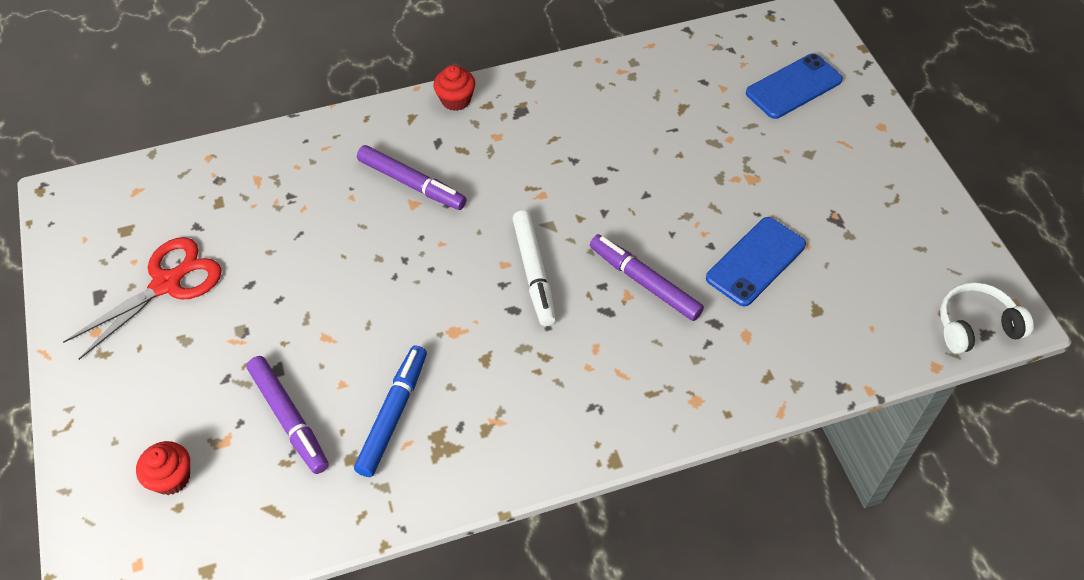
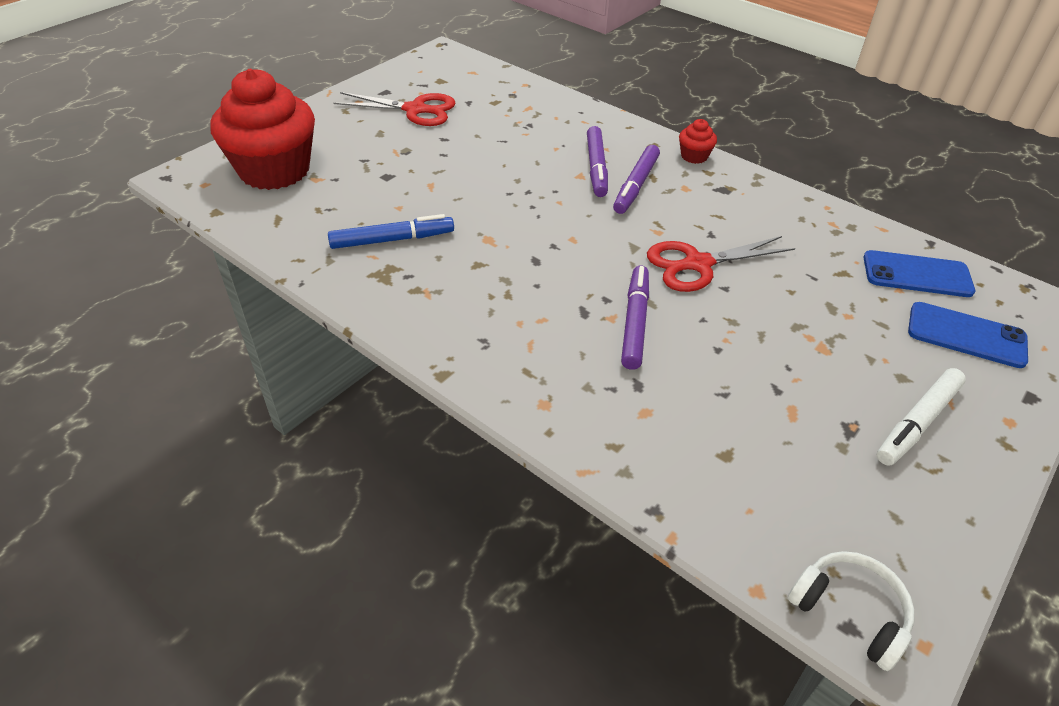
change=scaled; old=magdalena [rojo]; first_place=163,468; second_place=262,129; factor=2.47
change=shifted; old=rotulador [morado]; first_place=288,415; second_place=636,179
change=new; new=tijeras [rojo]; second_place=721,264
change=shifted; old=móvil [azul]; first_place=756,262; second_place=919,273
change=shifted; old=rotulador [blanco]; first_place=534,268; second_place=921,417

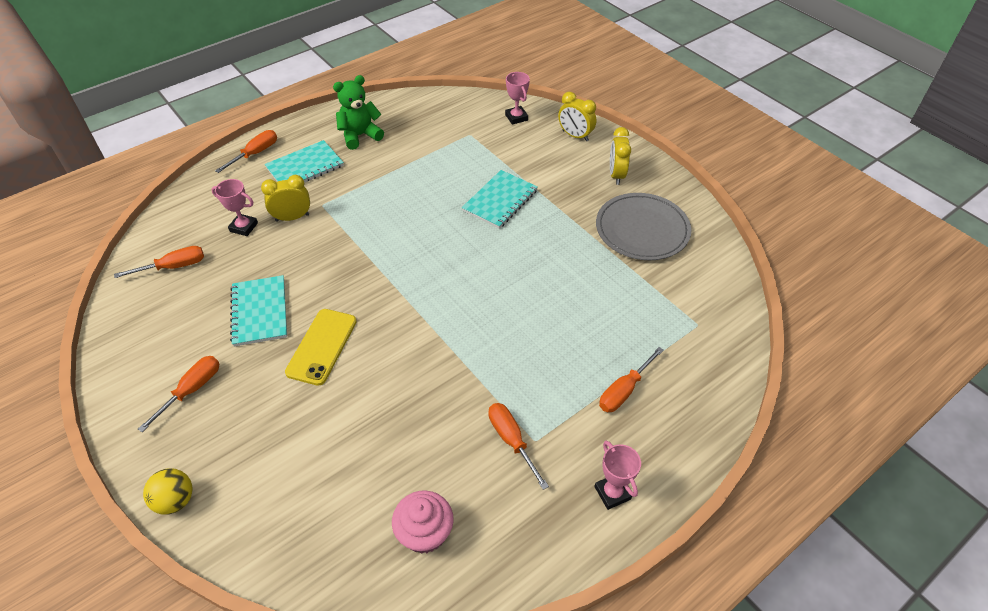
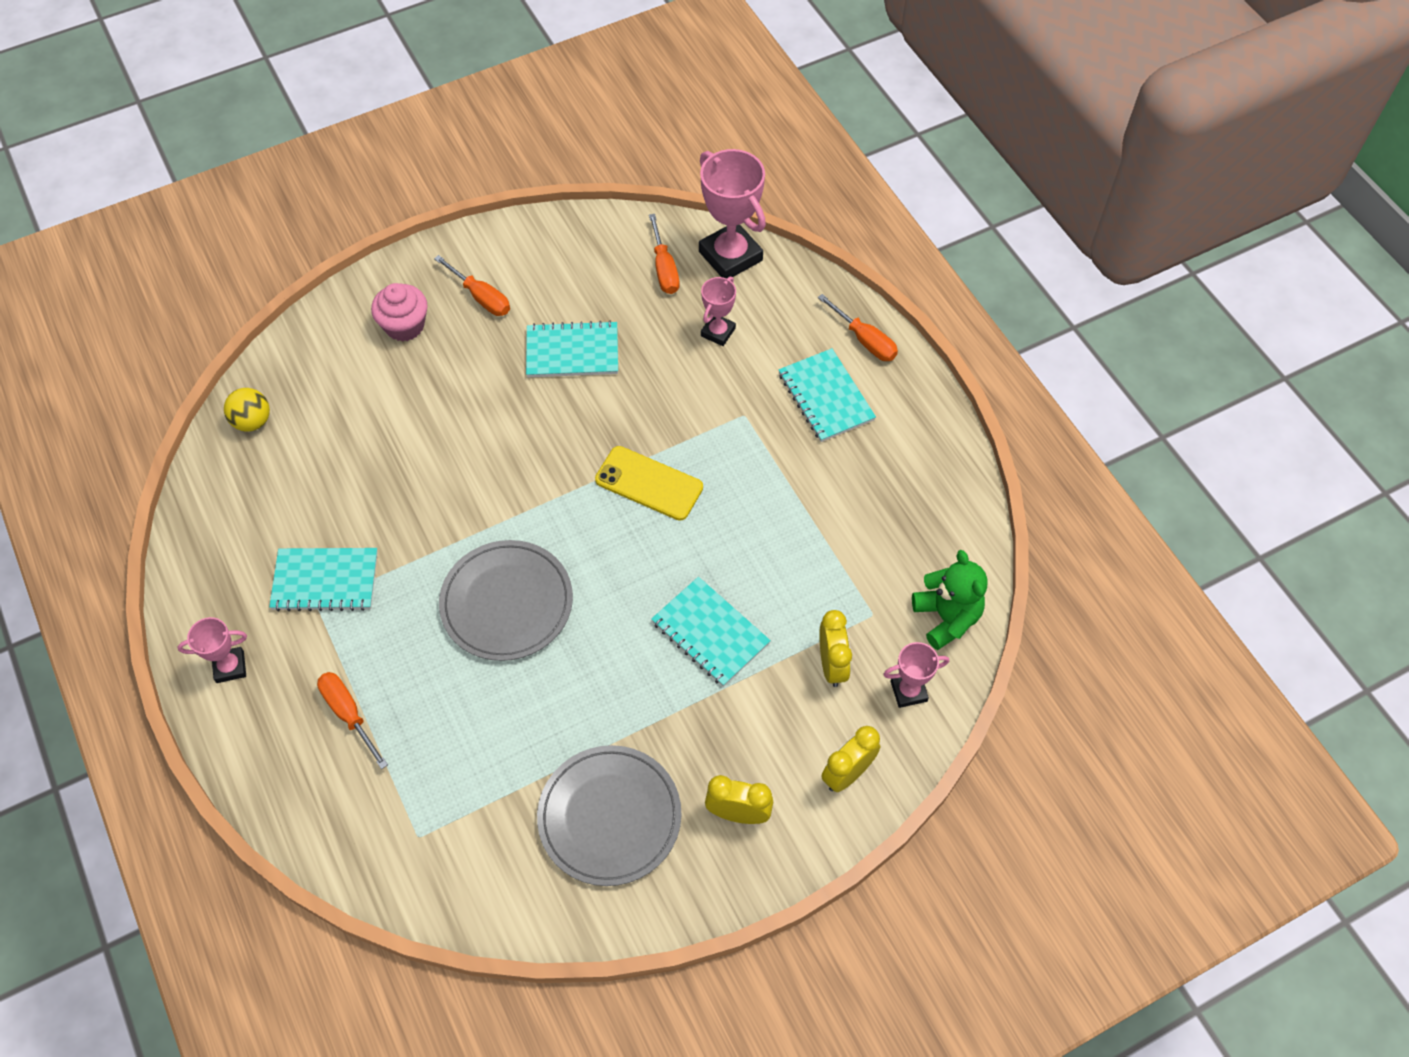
change=shifted; old=pelota [amarillo]; first_place=168,491; second_place=247,410
change=swapped; old=destornillador [naranja]; new=cuaderno [turquesa]; first_place=519,446; second_place=323,579
change=shifted; old=magdalena [rosa]; first_place=423,522; second_place=399,312
change=new; new=plato [gris]; second_place=506,600
change=shifted; old=móvil [amarillo]; first_place=321,347; second_place=649,483
change=new; new=trofeo [rosa]; second_place=732,214
change=shifted; old=despertador [amarillo]; first_place=285,198; second_place=835,648
change=shifted; old=osito [verde]; first_place=358,112; second_place=950,600

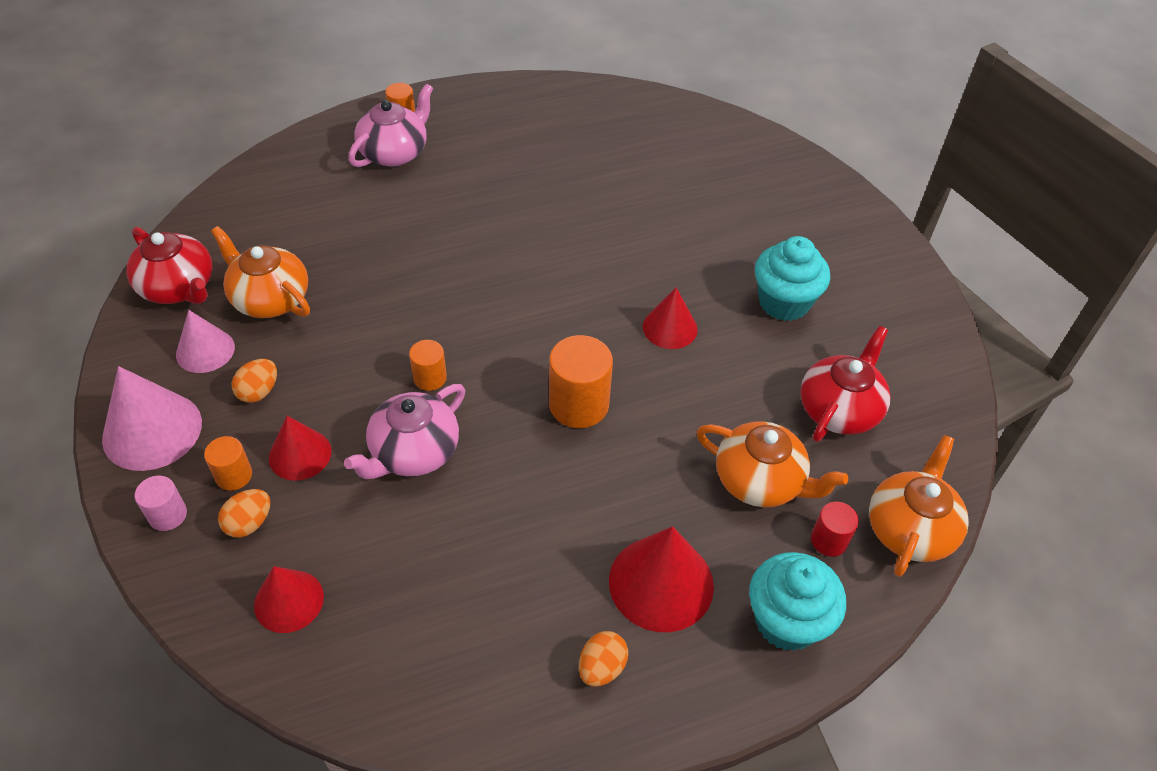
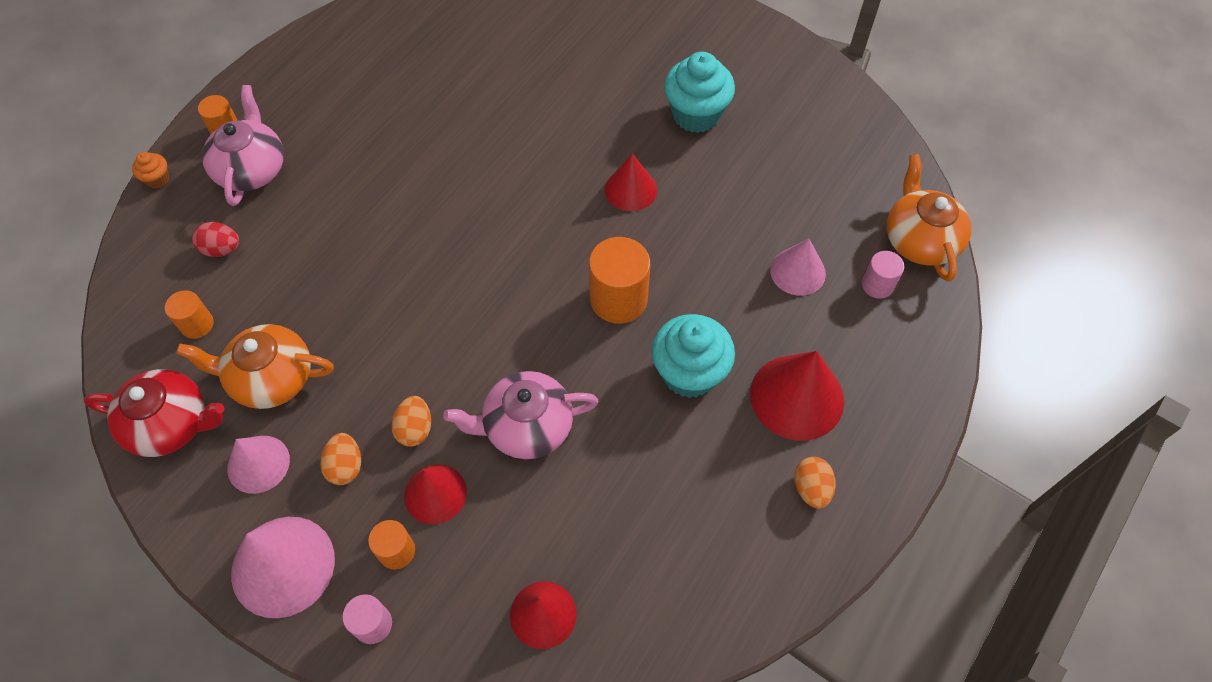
change=new; new=magdalena [naranja]; second_place=150,170
change=shifted; old=cilindro [naranja]; first_place=428,365; second_place=189,314
change=new; new=huevo [rojo]; second_place=215,239
change=shifted; old=huevo [naranja]; first_place=244,513; second_place=411,421
change=rotated; old=tetera [rosa]; first_place=404,431; second_place=521,415; degrees=75
change=shifted; old=magdalena [turquesa]; first_place=797,601; second_place=693,356
change=swapped; old=tetera [naranja]; new=cono [rosa]; first_place=772,464; second_place=798,267
change=repainted; old=cilindro [rojo]; new=cilindro [rosa]; first_place=835,529; second_place=883,275
change=gone; old=tetera [rojo]; first_place=846,384

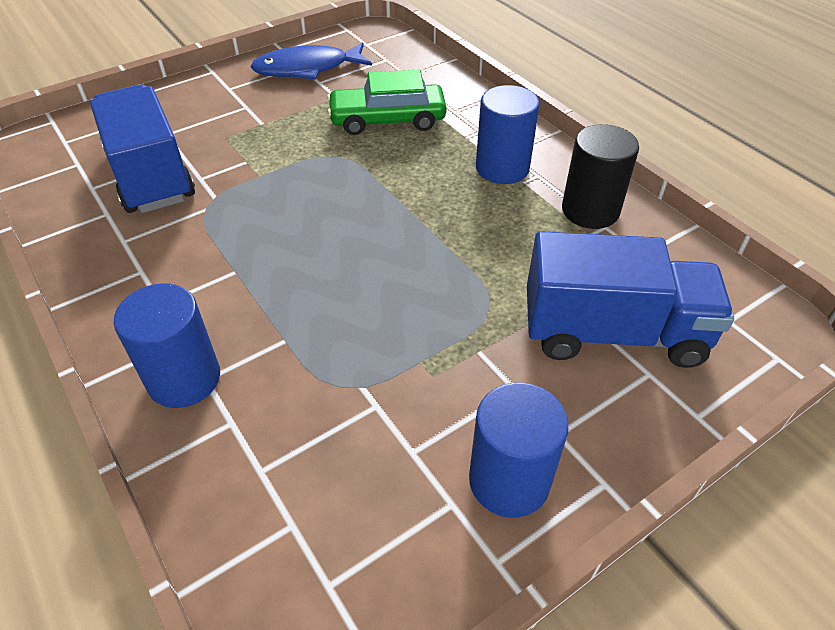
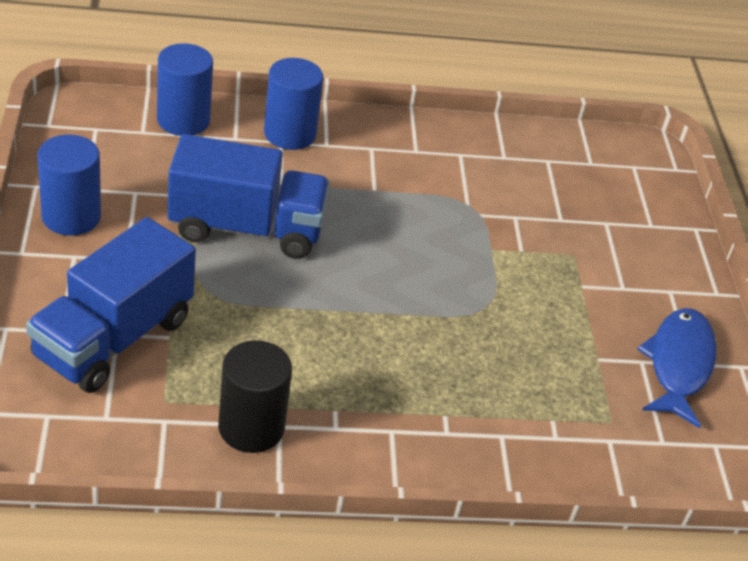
change=shifted; old=cilindro [azul]; first_place=508,134; second_place=185,89
change=shifted; old=camión [azul]; first_place=142,148; second_place=249,196
change=gone; old=coche [verde]; first_place=387,102

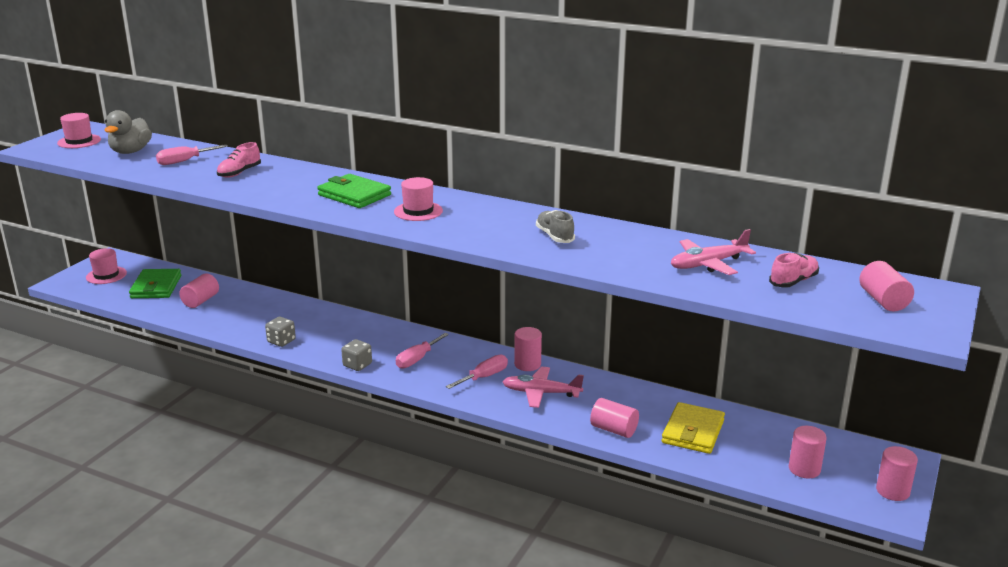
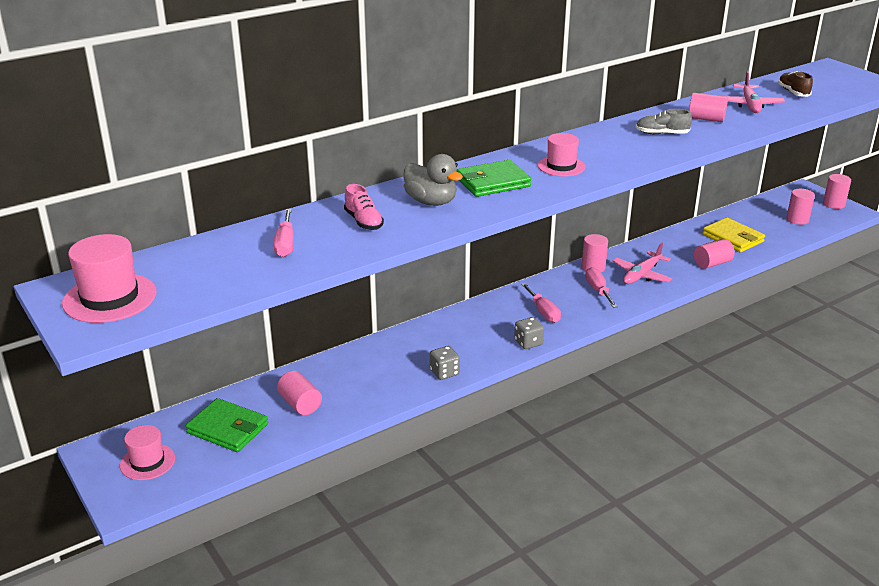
change=scaled; old=sombrero [rosa]; first_place=79,130; second_place=109,278; factor=1.52
change=shifted; old=pato [gris]; first_place=128,132; second_place=433,180
change=shifted; old=cilindro [rosa]; first_place=886,286; second_place=708,107
change=repainted; old=zapato [rosa]; new=zapato [marrón]; first_place=794,270; second_place=795,84

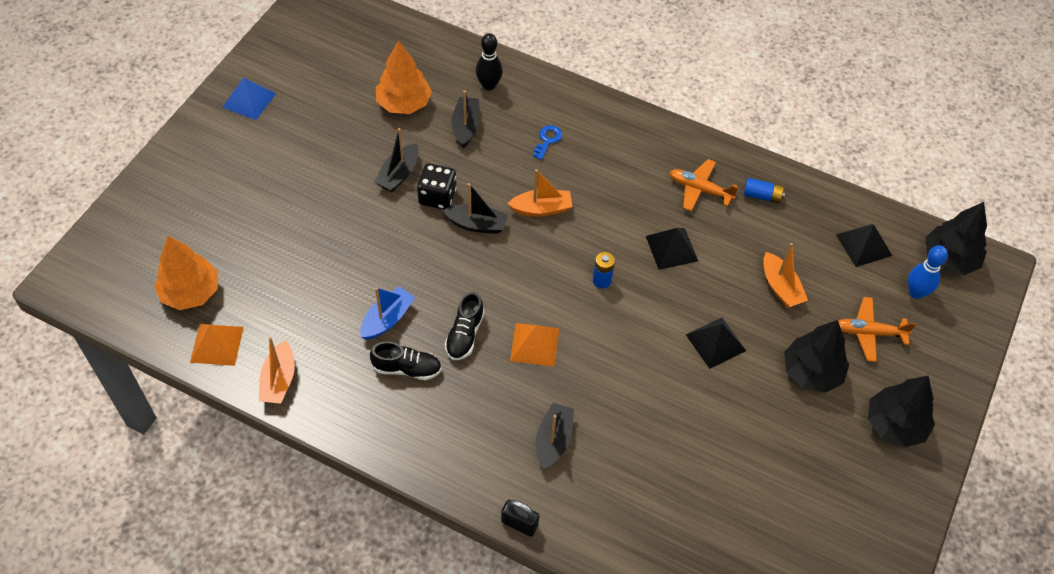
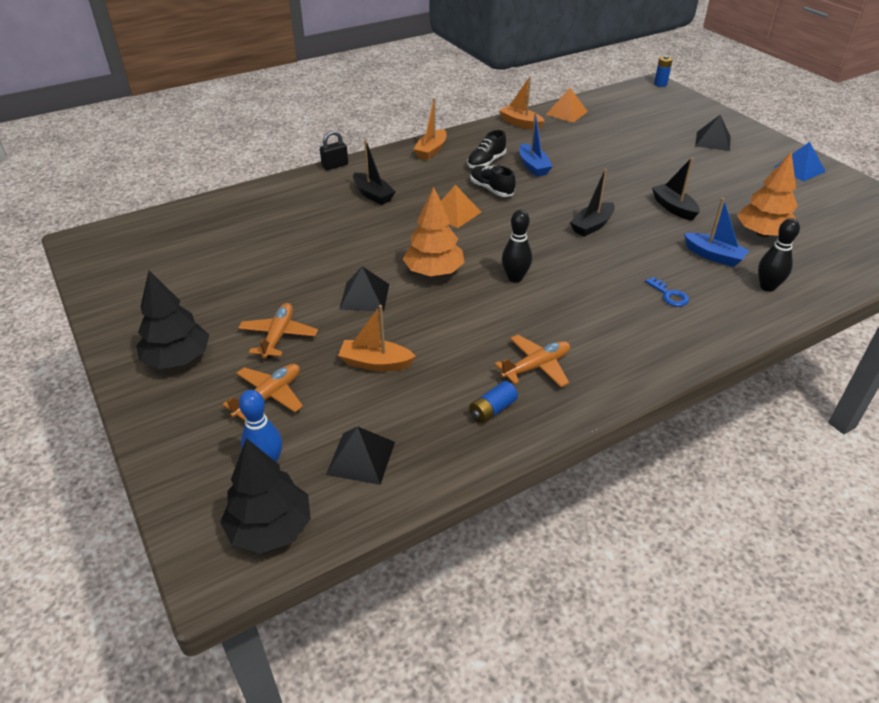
change=swapped; old=árbol [negro]; new=avión [naranja]; first_place=816,356; second_place=278,331
change=shifted; old=árbol [naranja]; first_place=186,273; second_place=433,231
change=shifted; old=barco [naranja]; first_place=540,193; second_place=430,129
change=new; new=bolo [negro]; second_place=517,246
change=shifted; old=pila [azul]; first_place=604,270; second_place=663,71
change=repainted; old=barco [negro]; new=barco [azul]; first_place=465,119; second_place=717,232
change=shifted; old=pirámide [negro]; first_place=672,249; second_place=713,133
change=gone; old=dado [negro]; first_place=437,186

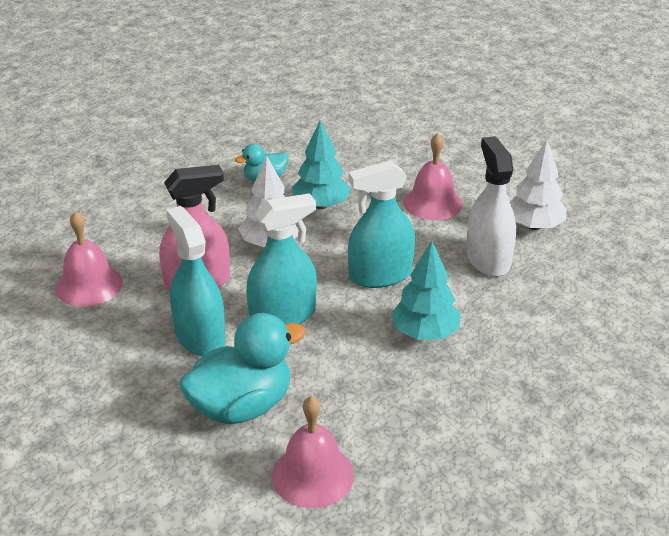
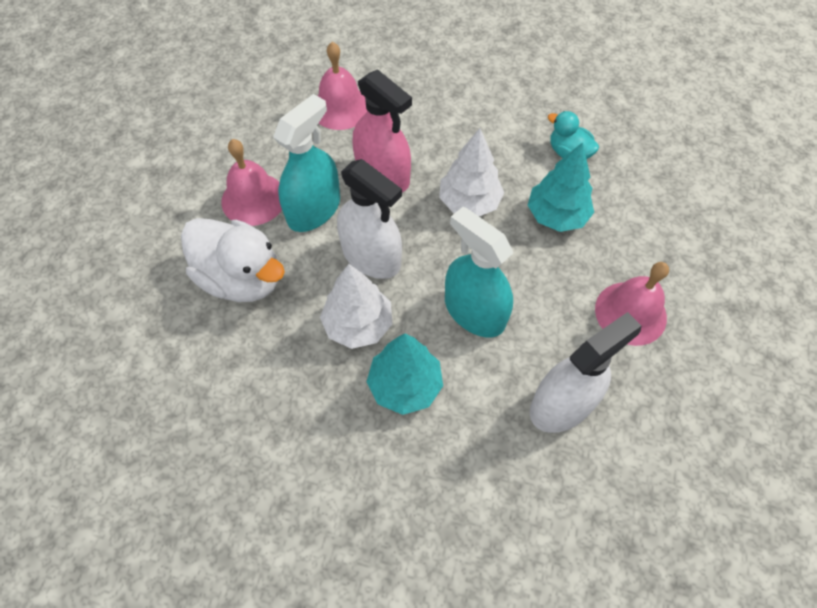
change=repainted; old=pato [turquesa]; new=pato [blanco]; first_place=242,368; second_place=233,260
change=shifted; old=campana [rosa]; first_place=313,452; second_place=251,182
change=shifted; old=árbol [blanco]; first_place=538,185; second_place=356,306
change=repainted; old=pulverizador [turquesa]; new=pulverizador [blanco]; first_place=281,258; second_place=369,219

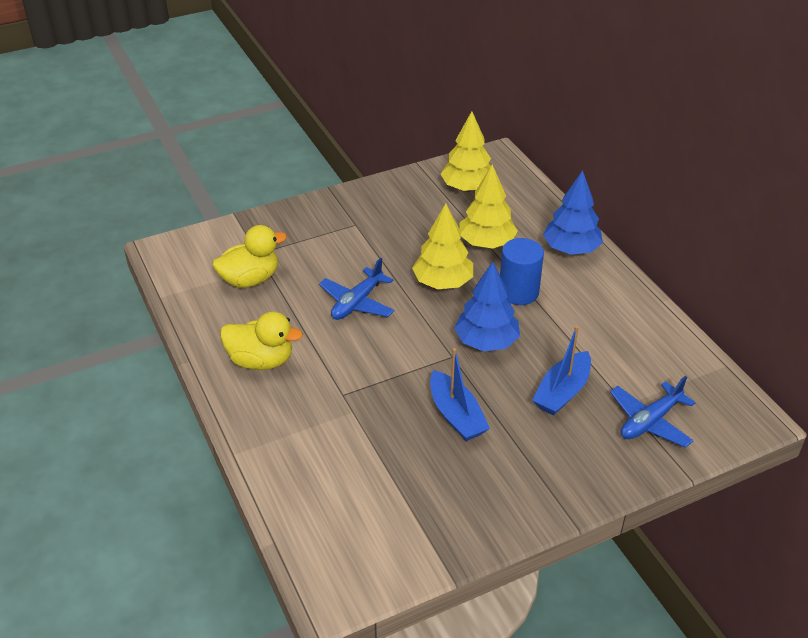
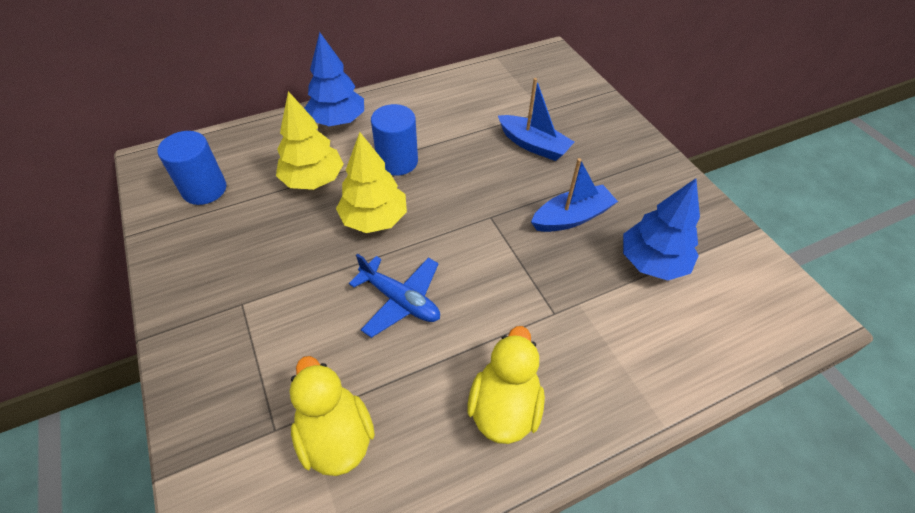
change=swapped; old=árbol [amarillo]; new=cilindro [azul]; first_place=466,151; second_place=192,168
change=shifted; old=árbol [azul]; first_place=487,306; second_place=661,229
change=gone; old=avión [azul]; first_place=653,412

